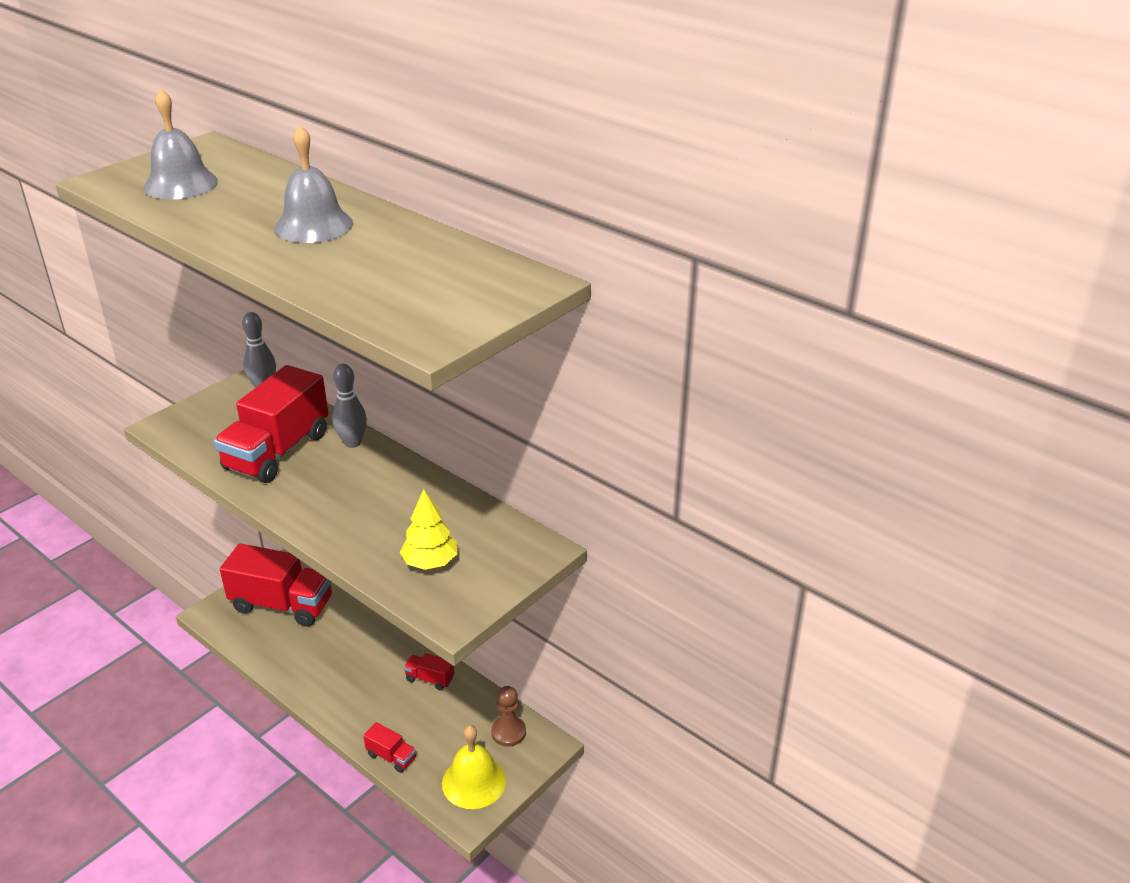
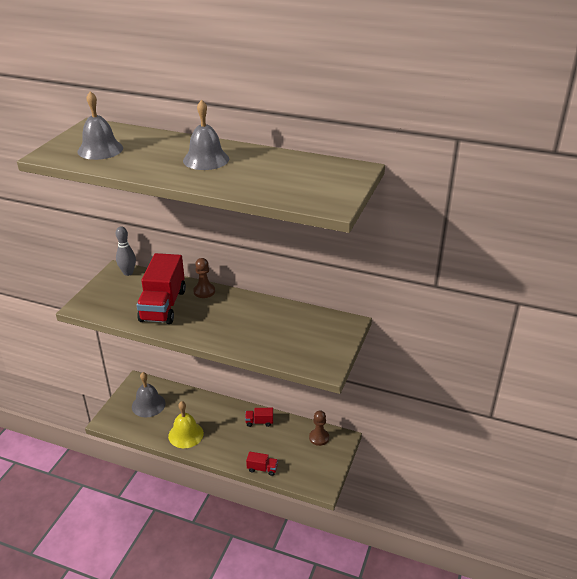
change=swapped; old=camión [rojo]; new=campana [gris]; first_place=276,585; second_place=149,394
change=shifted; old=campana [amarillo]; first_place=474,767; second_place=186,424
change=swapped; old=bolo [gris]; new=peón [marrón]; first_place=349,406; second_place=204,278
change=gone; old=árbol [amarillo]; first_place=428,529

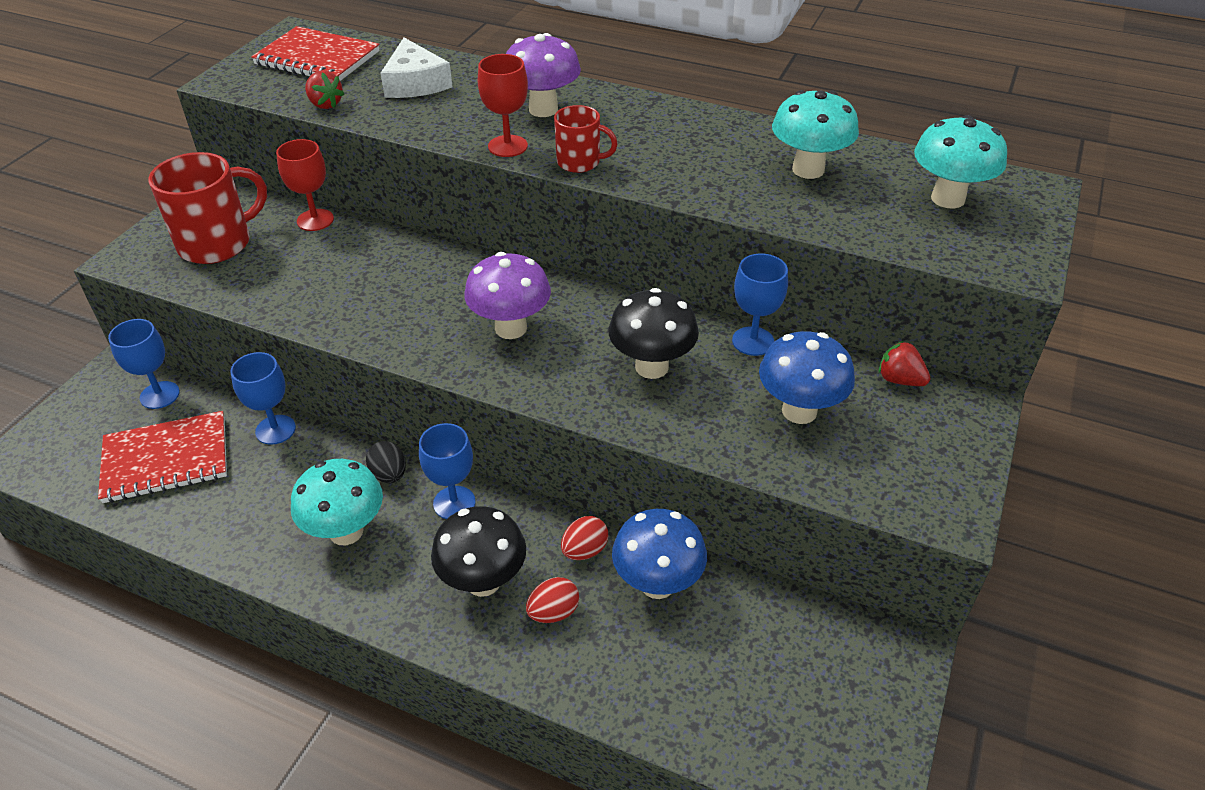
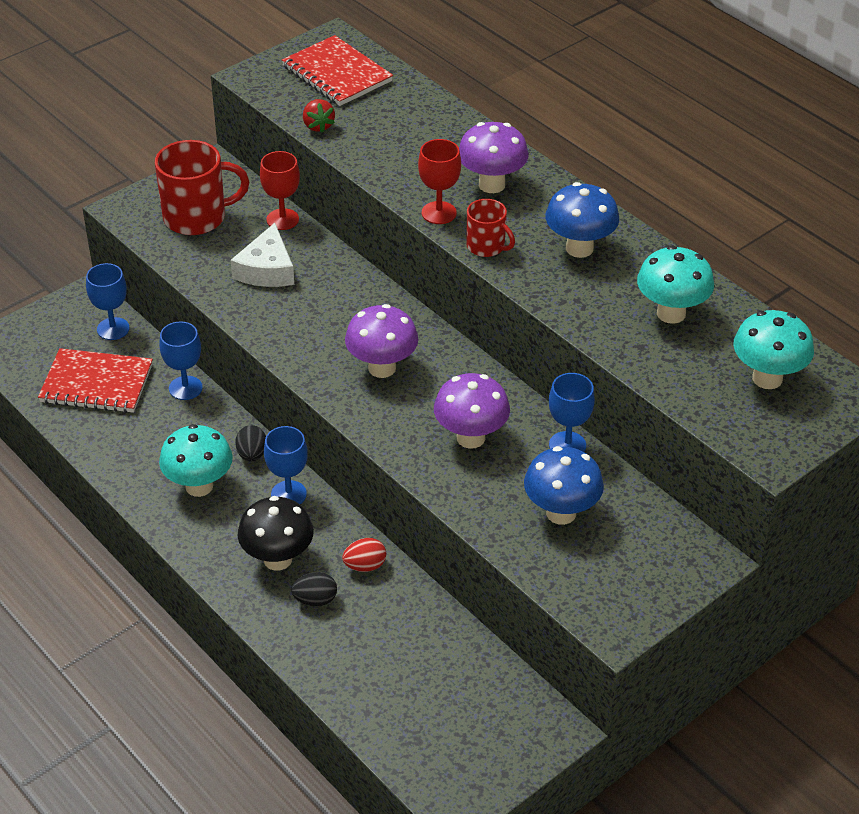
change=shifted; old=queso [blanco]; first_place=416,68; second_place=262,255
change=repainted; old=huevo [rojo]; new=huevo [negro]; first_place=552,600; second_place=314,589
change=repainted; old=seta [negro]; new=seta [morado]; first_place=653,333; second_place=472,411
change=shifted; old=seta [azul]; first_place=659,554; second_place=582,220
change=gone; old=fresa [rojo]; first_place=905,363

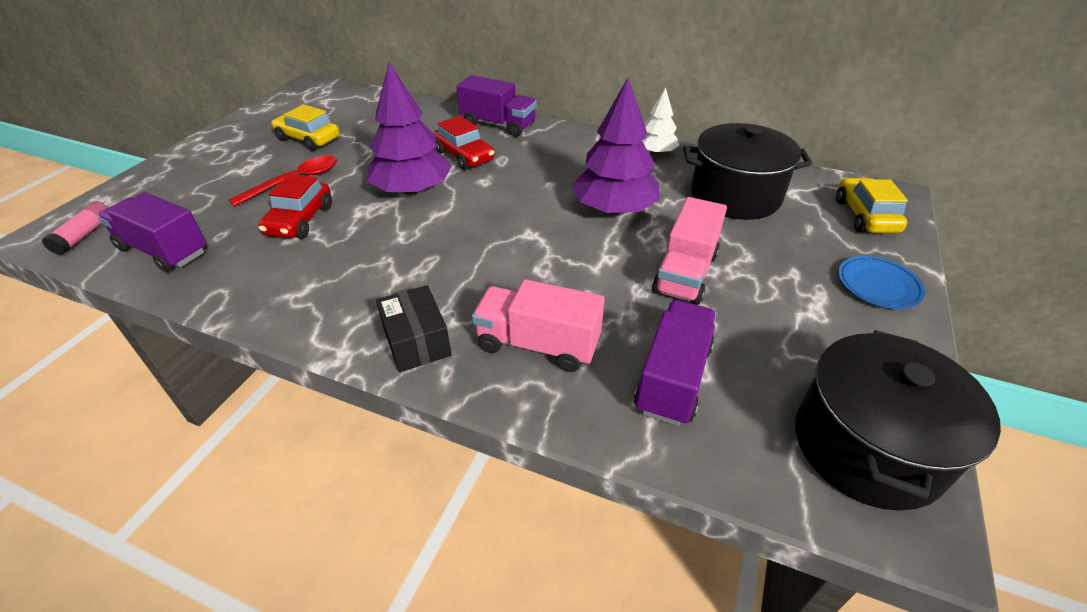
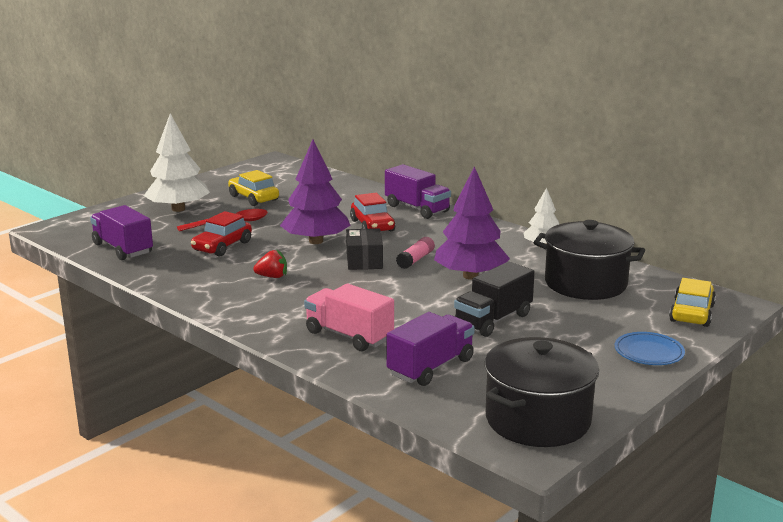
change=new; new=árbol [blanco]; second_place=177,162
change=new; new=fresa [rojo]; second_place=270,264
change=shifted; old=caja [negro]; first_place=414,328; second_place=364,249
change=shifted; old=barra de pegamento [rosa]; first_place=74,228; second_place=415,253
change=repainted; old=camión [rosa]; new=camión [negro]; first_place=689,251; second_place=494,299

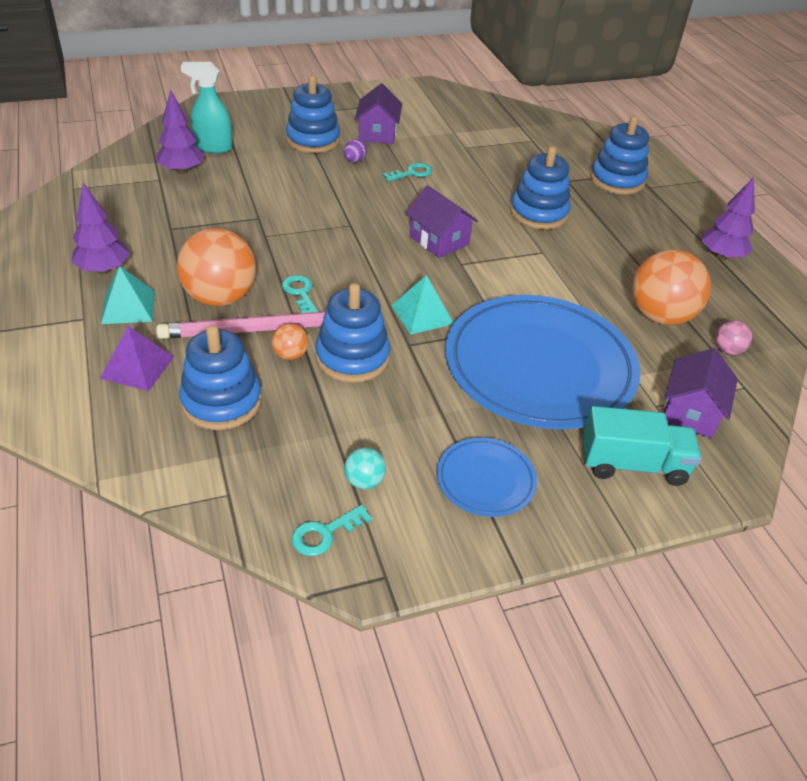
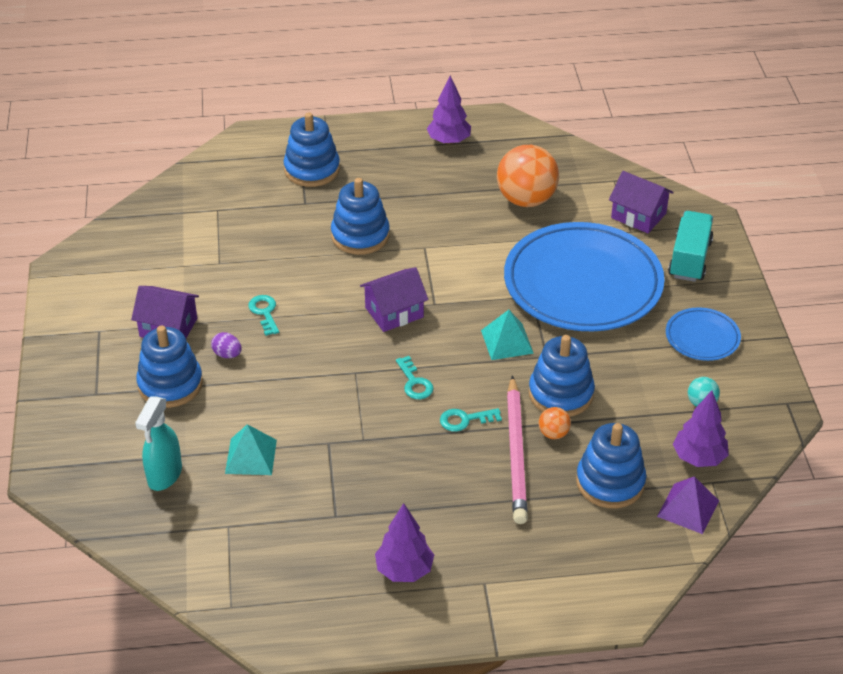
change=shifted; old=pirámide [turquesa]; first_place=128,295; second_place=251,449
change=shifted; old=llave [turquesa]; first_place=332,530; second_place=415,377
change=shifted; old=pirámide [morado]; first_place=137,358; second_place=688,505
change=shifted; old=árbol [morado]; first_place=180,132; second_place=701,428
change=gone; old=pelota [naranja]; first_place=216,267
change=gone; old=pelota [rosa]; first_place=733,338

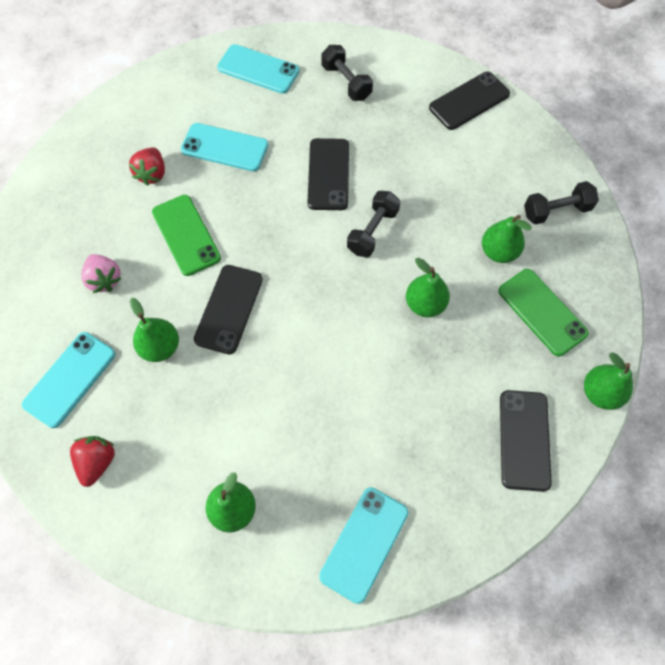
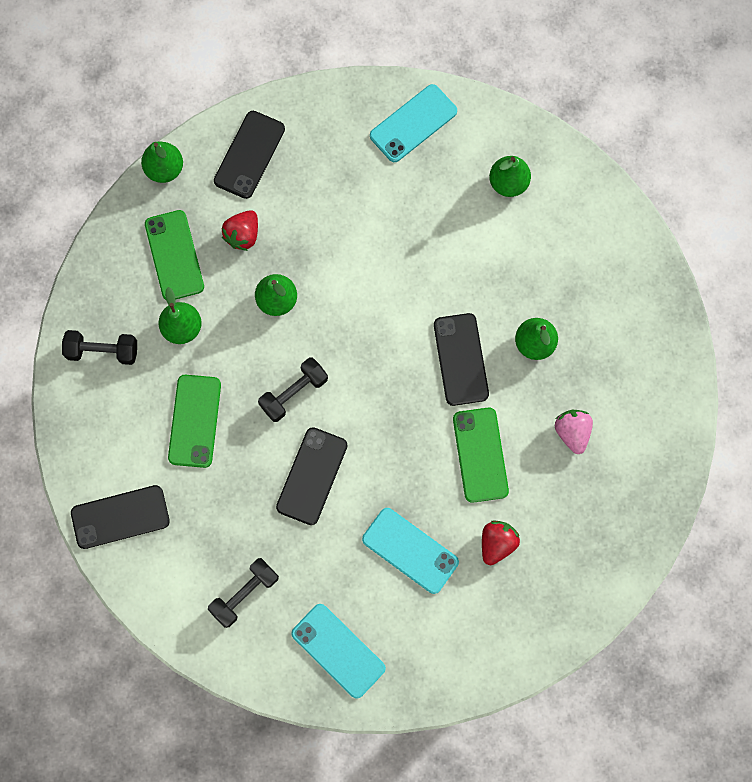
change=new; new=móvil [verde]; second_place=194,421
change=rotated; old=mancuerna [negro]; first_place=347,73; second_place=243,593; degrees=60
change=shifted; old=fresa [rojo]; first_place=92,461; second_place=240,230
change=rotated; old=móvil [negro]; first_place=228,309; second_place=461,359; degrees=-45
change=gone; old=móvil [turquesa]; first_place=69,380

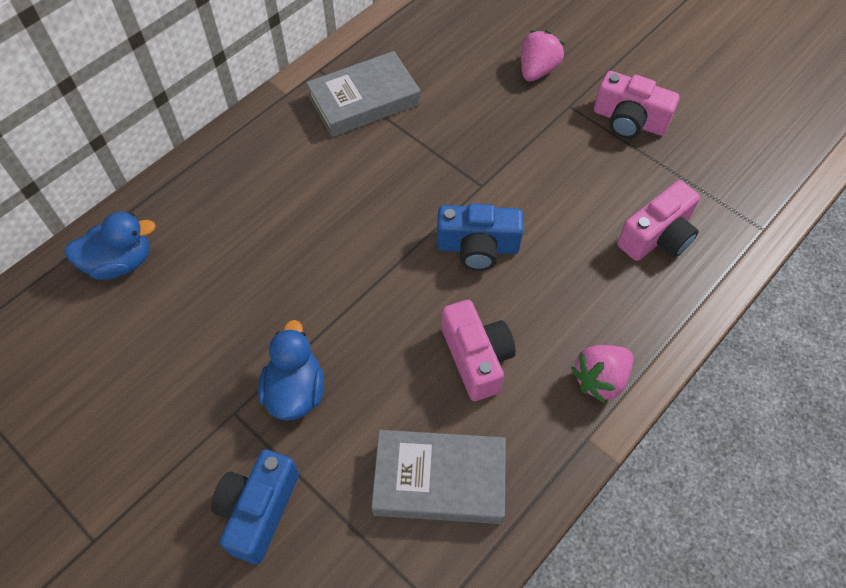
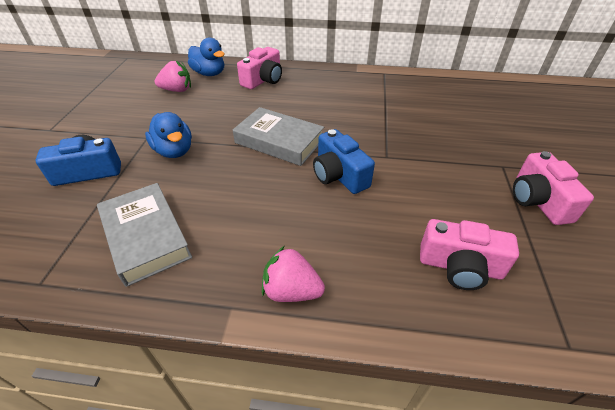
change=rotated; old=pato [azul]; first_place=291,370; second_place=168,135; degrees=90
change=shifted; old=fresa [rosa]; first_place=543,55; second_place=172,76
change=shifted; old=libro [gris]; first_place=363,94; second_place=278,136
change=shifted; old=cámara [rosa]; first_place=478,350; second_place=259,68

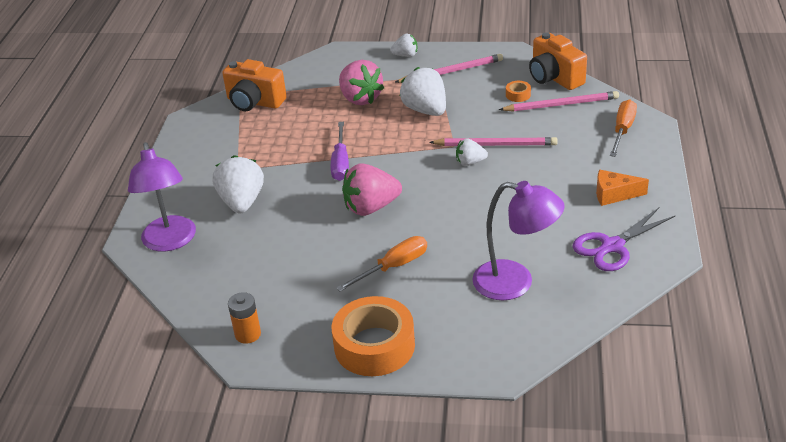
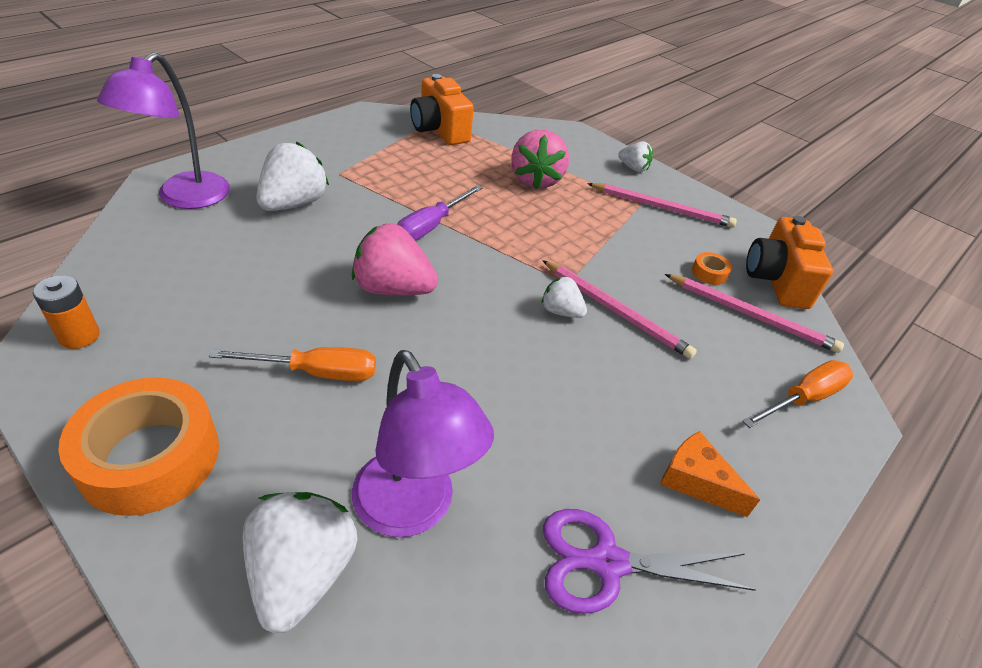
change=shifted; old=fresa [blanco]; first_place=423,91; second_place=300,563

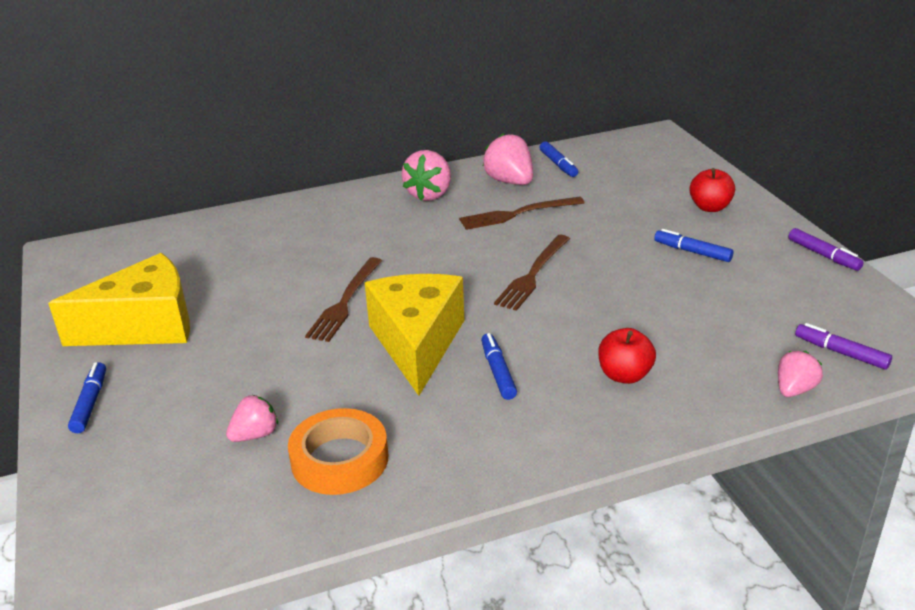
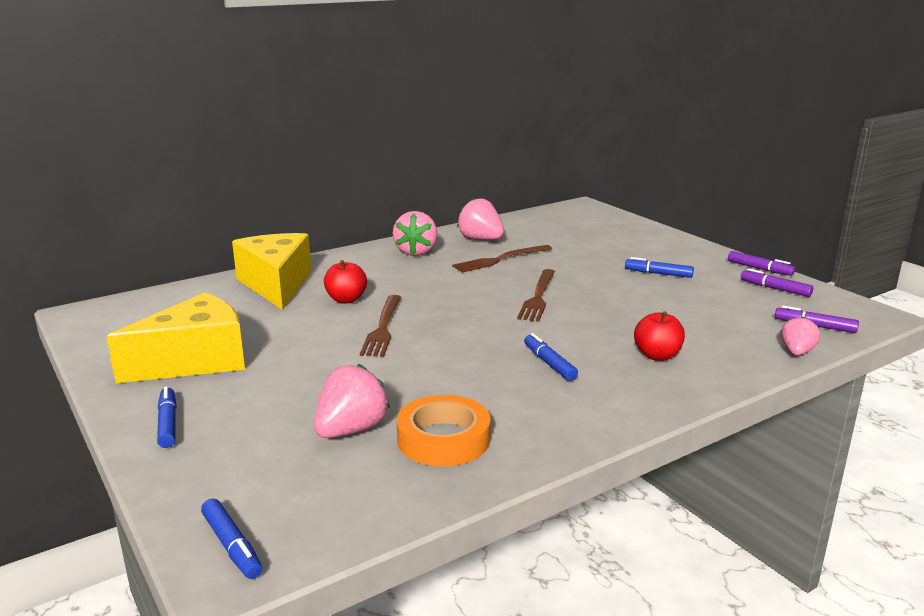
change=shifted; old=rotulador [azul]; first_place=558,159; second_place=231,538
change=shifted; old=queso [amarillo]; first_place=414,335; second_place=271,271
change=scaled; old=fresa [rosa]; first_place=252,418; second_place=352,401; factor=1.59
change=shifted; old=manzana [rojo]; first_place=712,190; second_place=345,281
change=new; new=rotulador [morado]; second_place=777,282

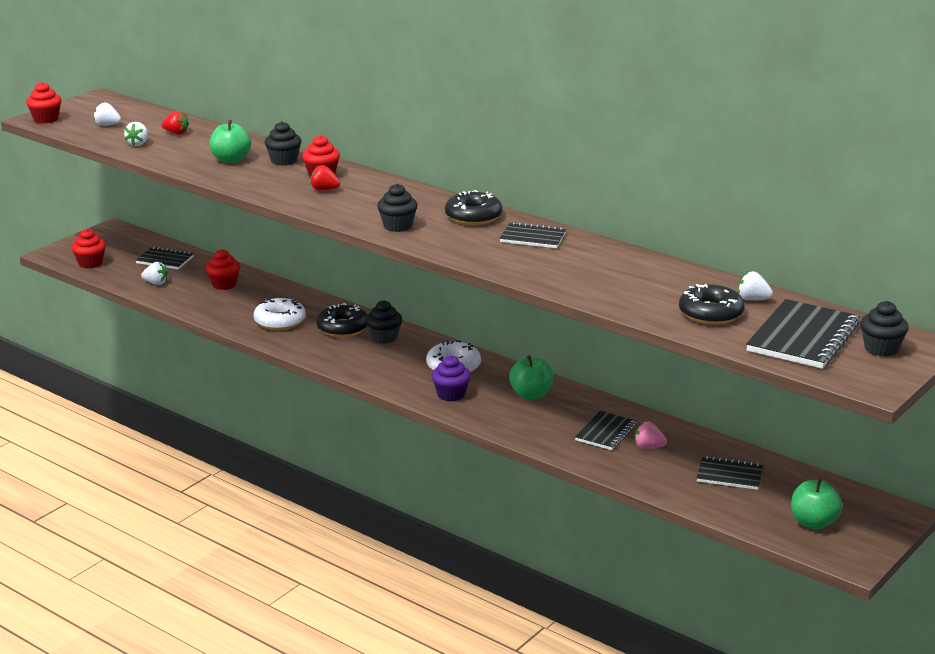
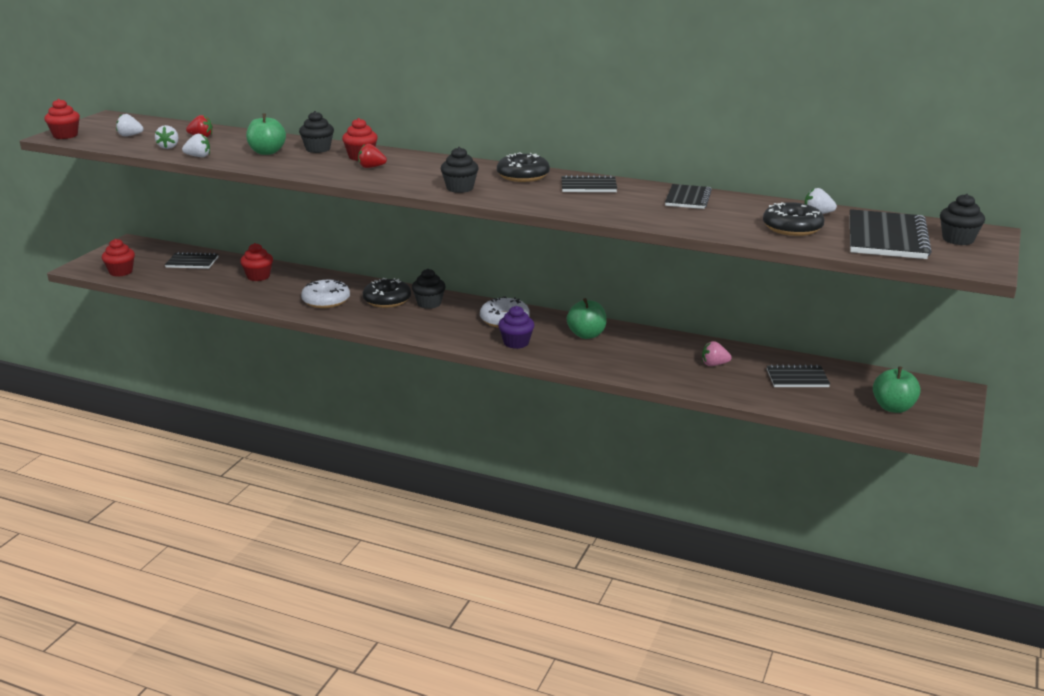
change=shifted; old=fresa [blanco]; first_place=154,273; second_place=196,145
change=shifted; old=cuaderno [negro]; first_place=606,430; second_place=688,196

